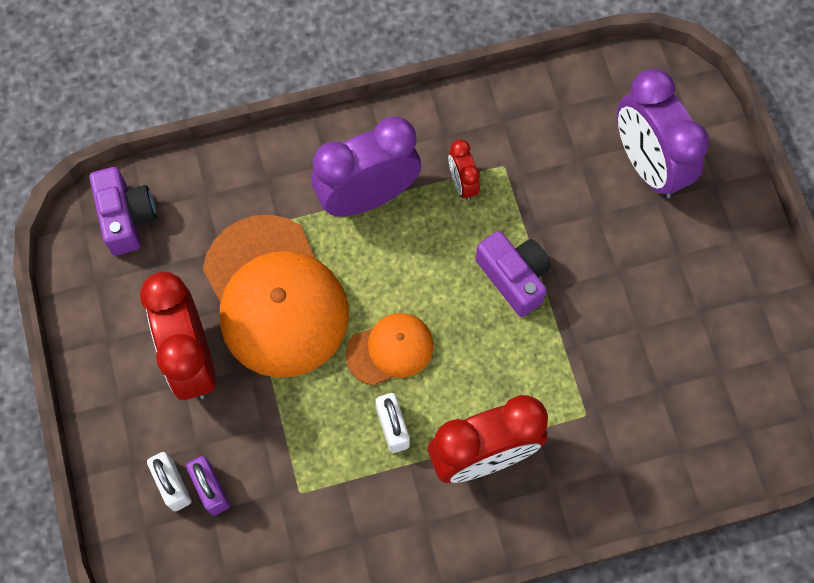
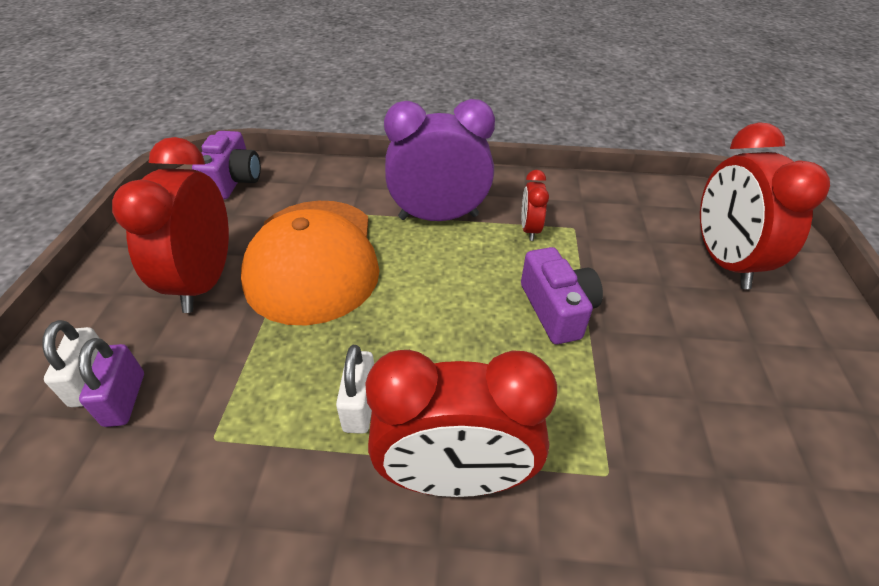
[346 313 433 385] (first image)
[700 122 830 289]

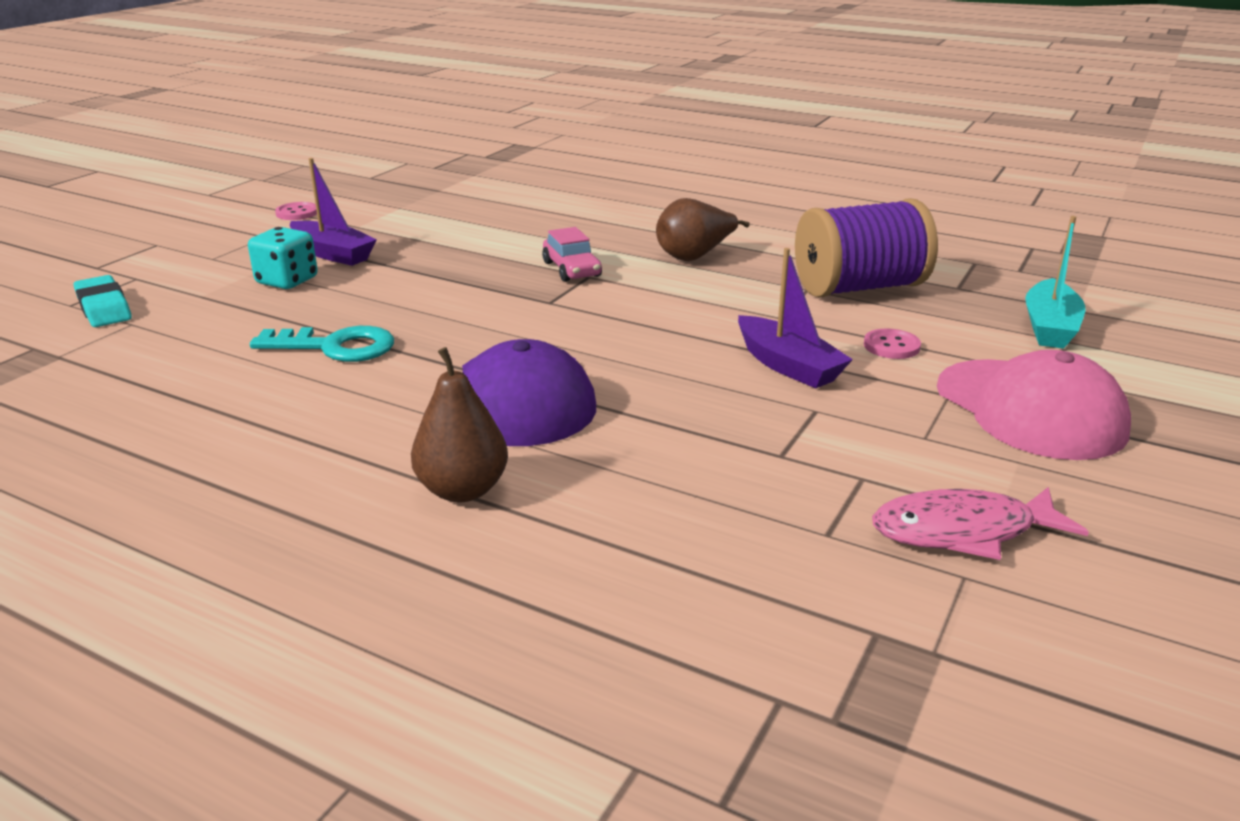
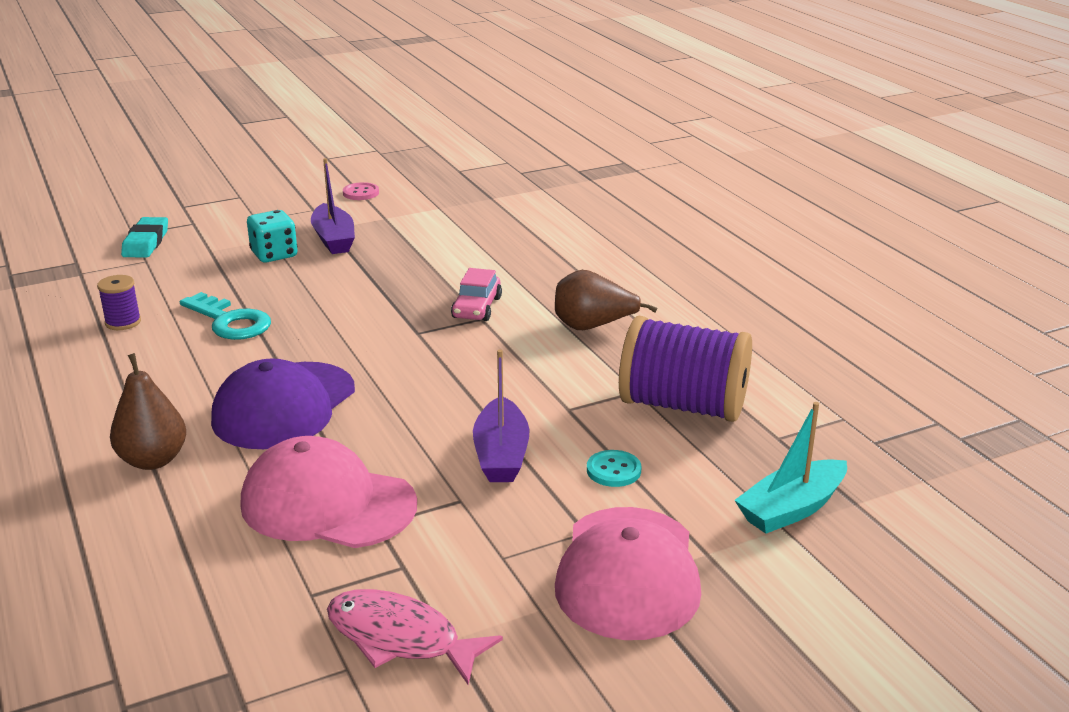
[97 275 141 330]
[240 436 417 548]
[587 450 641 487]

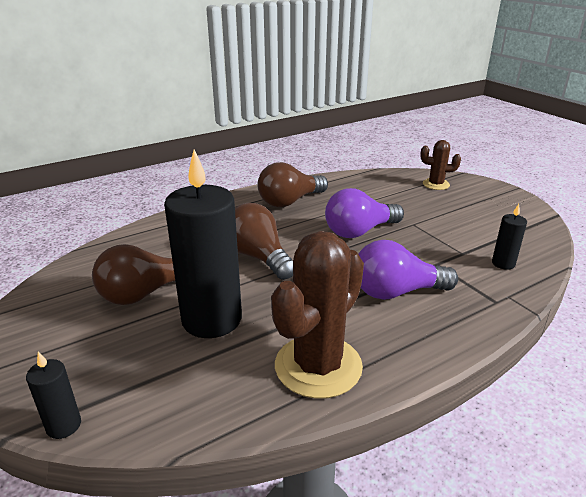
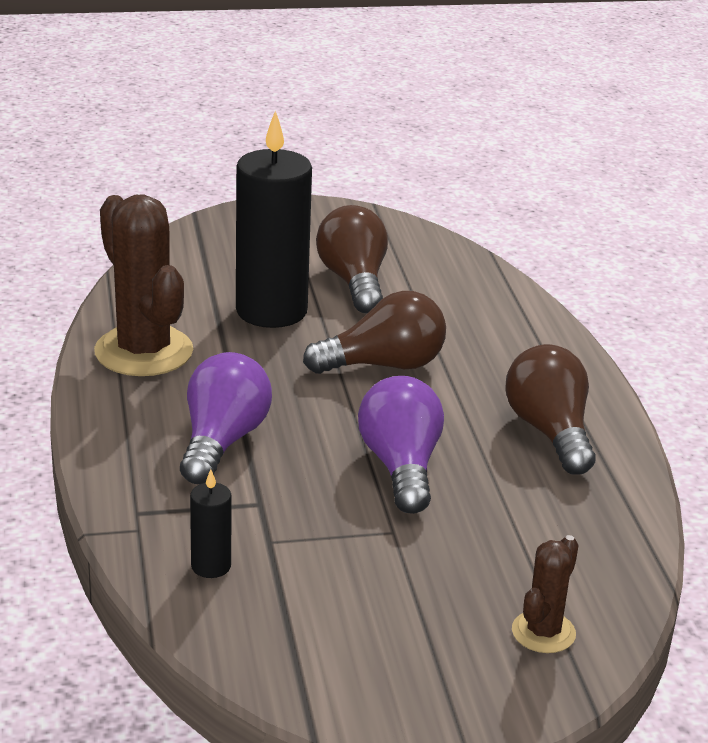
[26 351 81 439] (first image)

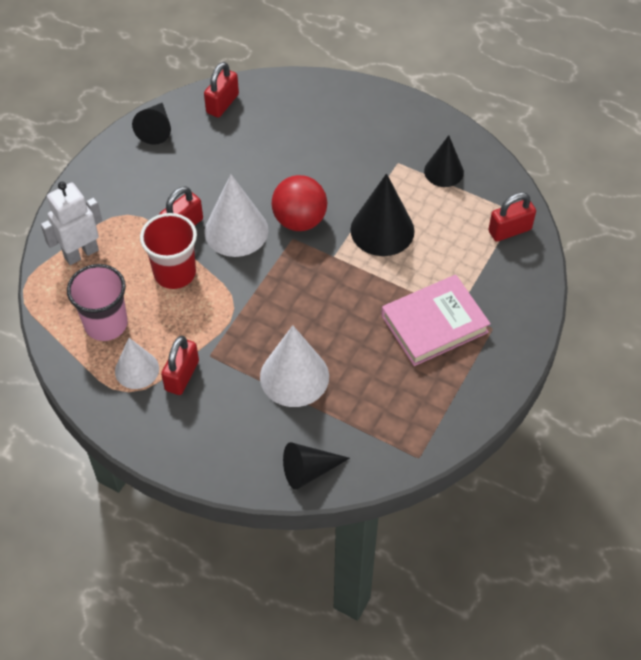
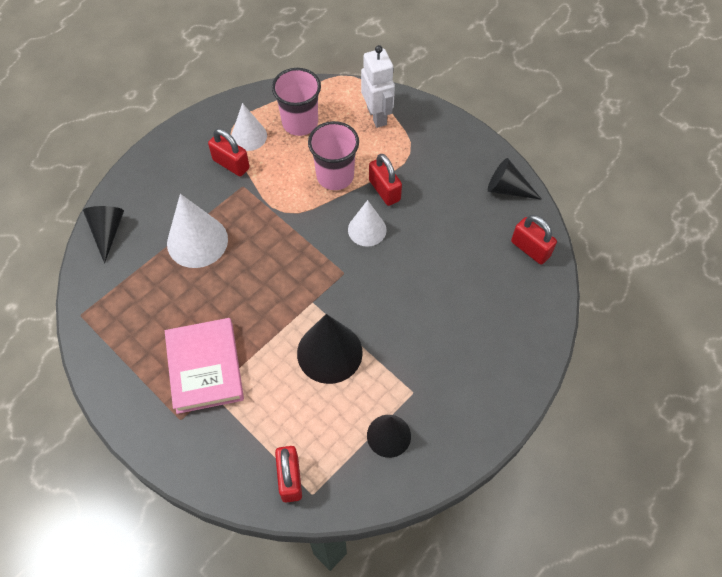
[272 175 327 231] (first image)
[308 121 359 190]
[348 200 387 247]

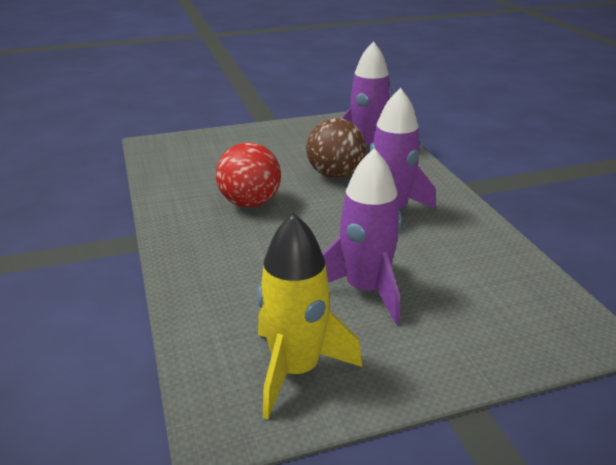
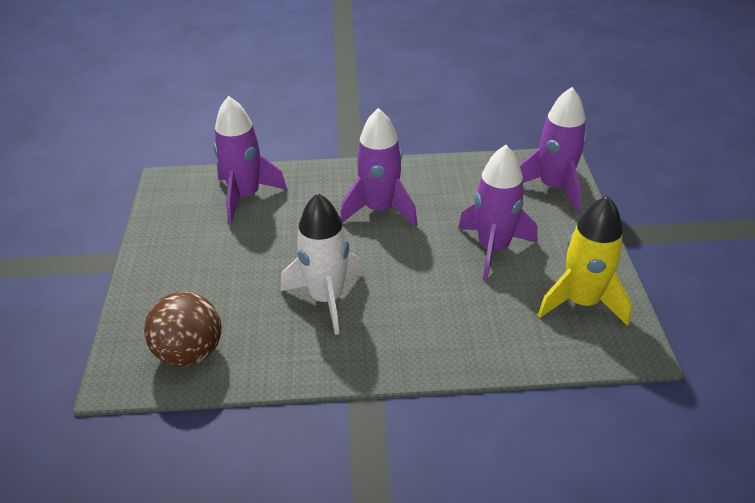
[520 87 587 213]
[144 292 221 367]
[281 193 364 335]

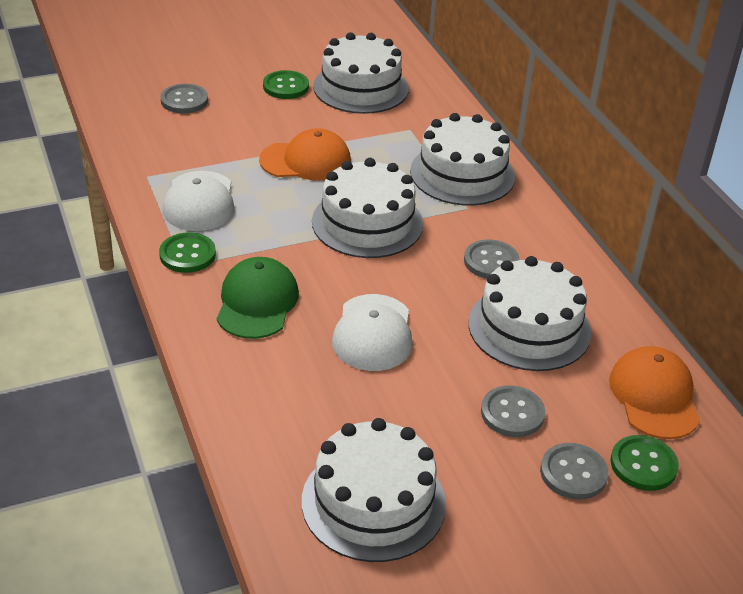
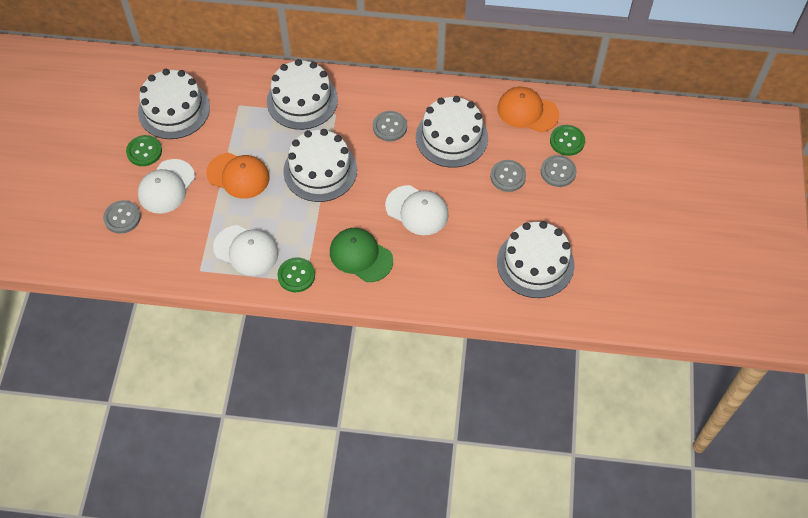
[138 159 195 214]
[206 153 270 199]

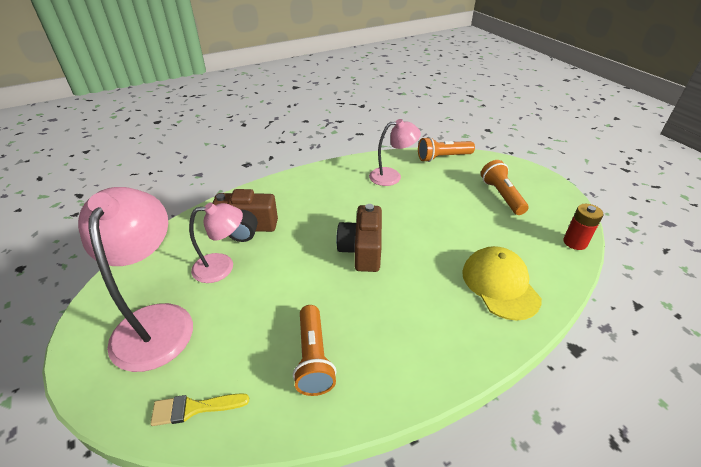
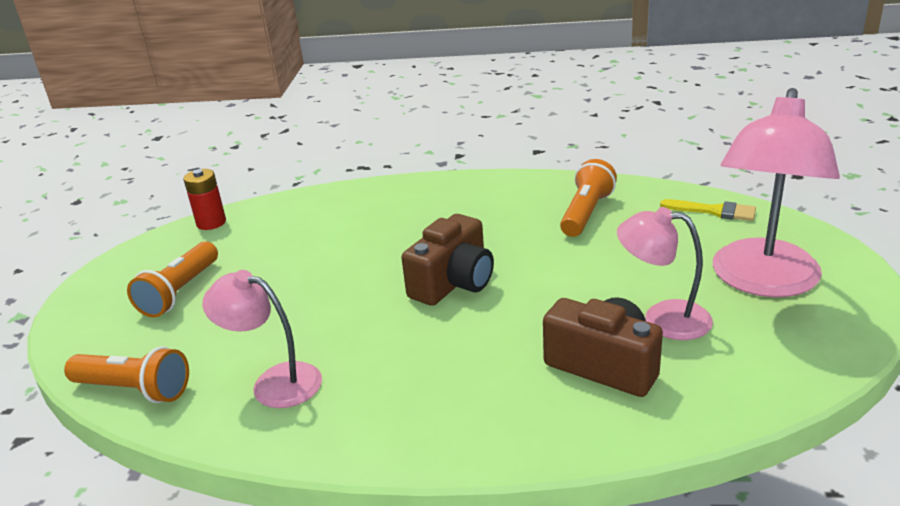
[462 246 542 321] (first image)

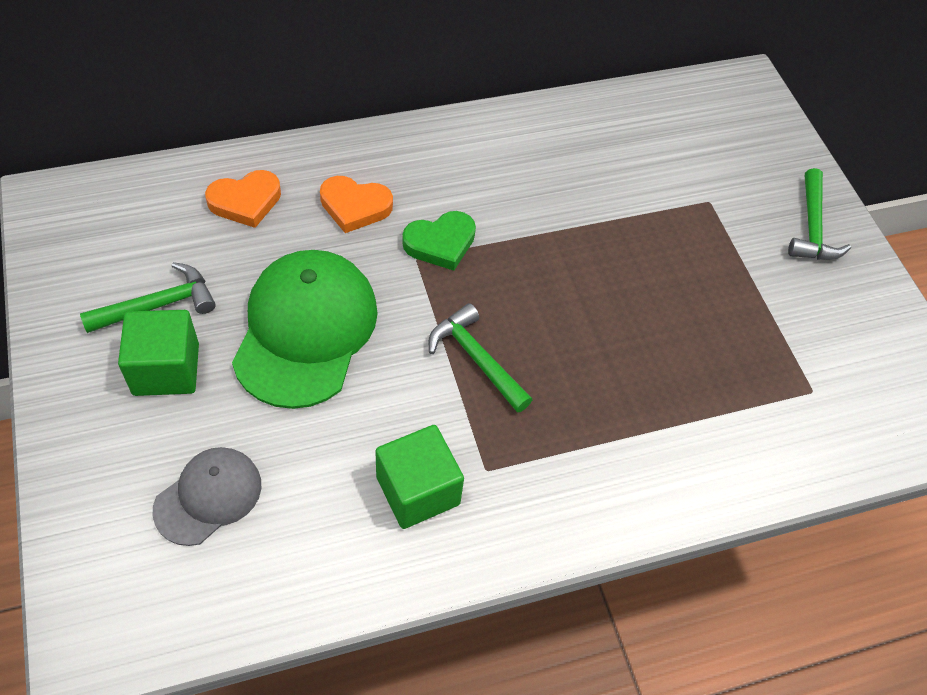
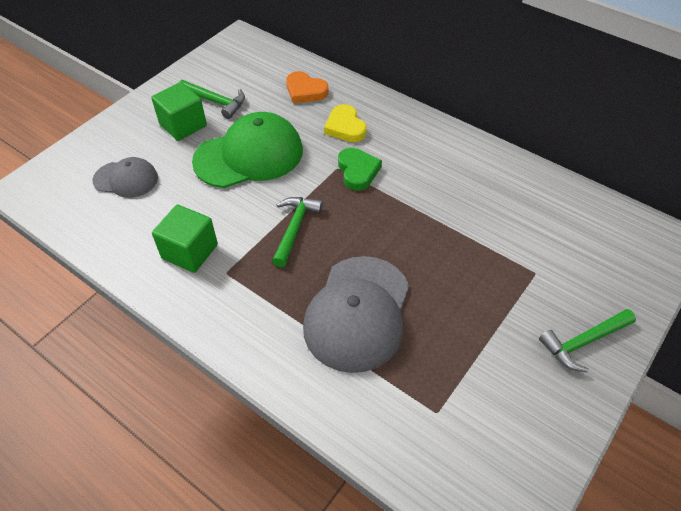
[303 256 409 373]
[324 104 367 142]
[338 148 382 191]

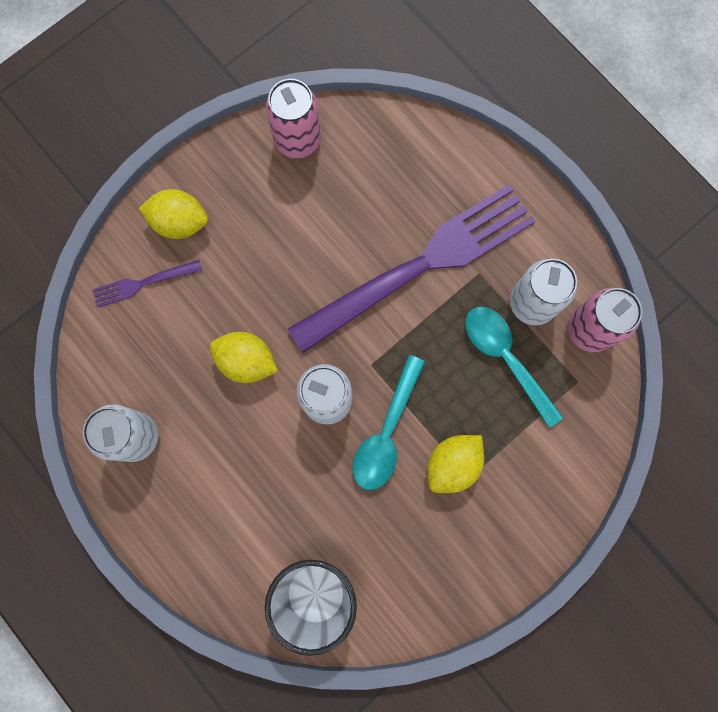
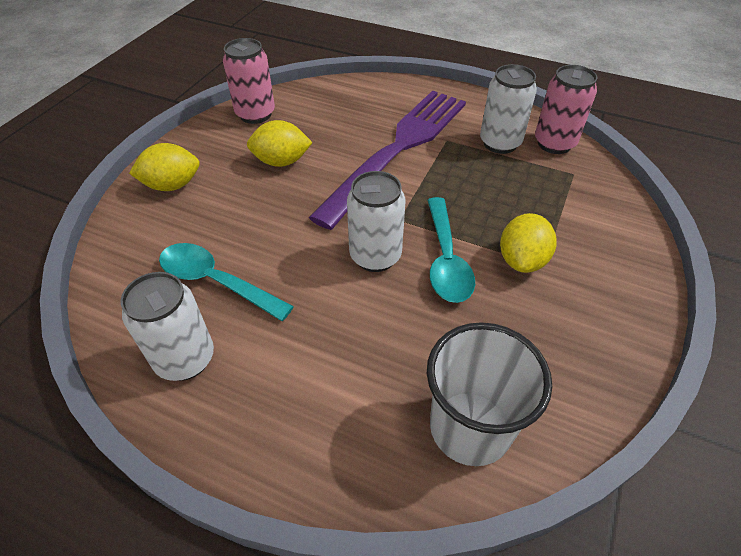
[92 260 202 308] (first image)
[247 120 313 167]
[159 243 294 321]

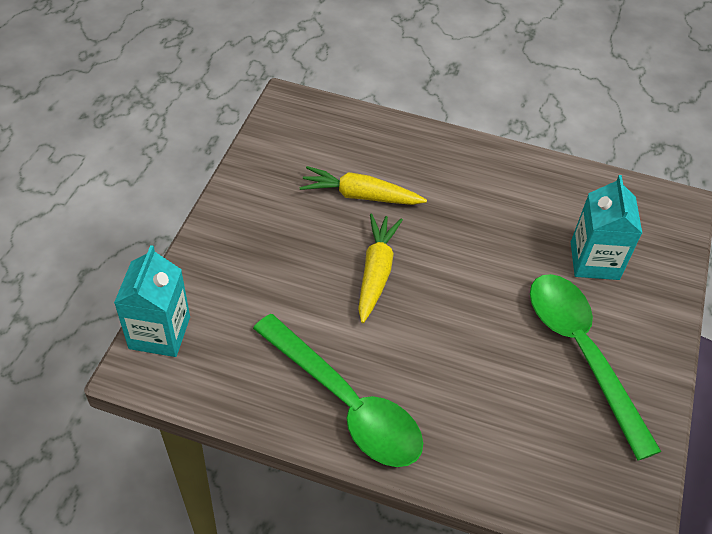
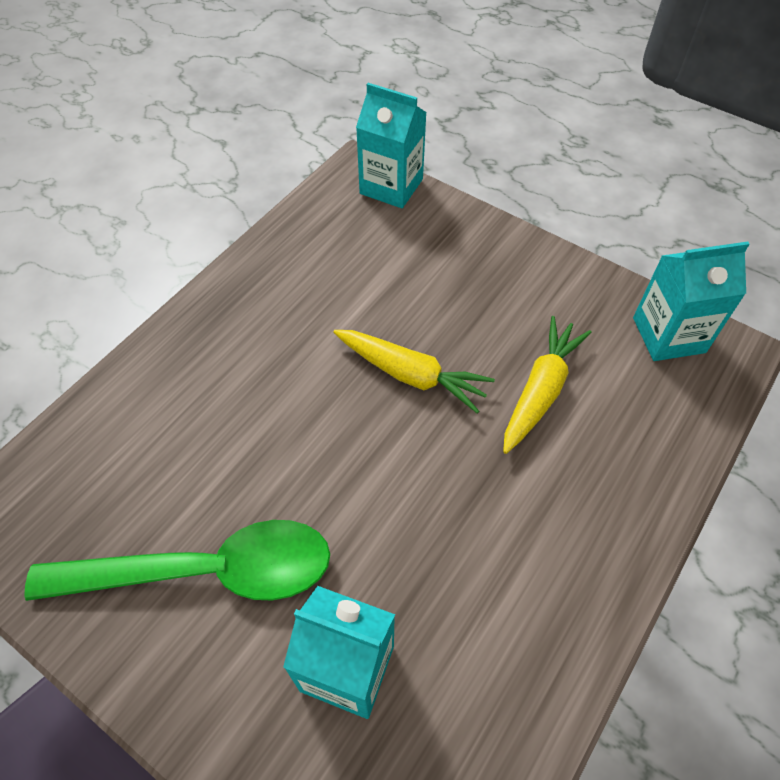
[253 314 423 467] (first image)
[633 241 750 361]

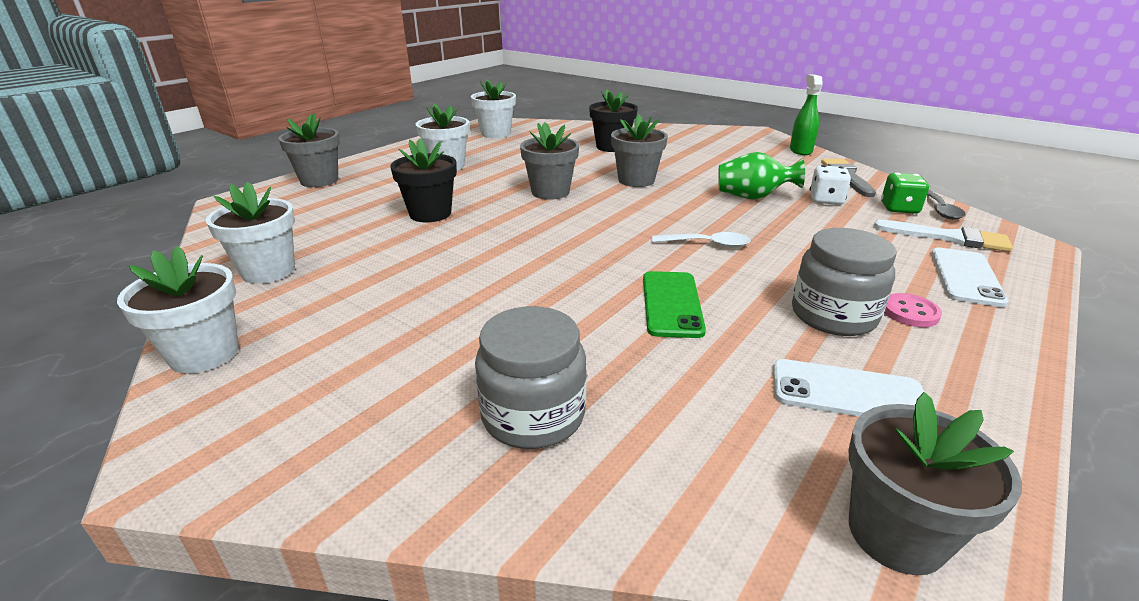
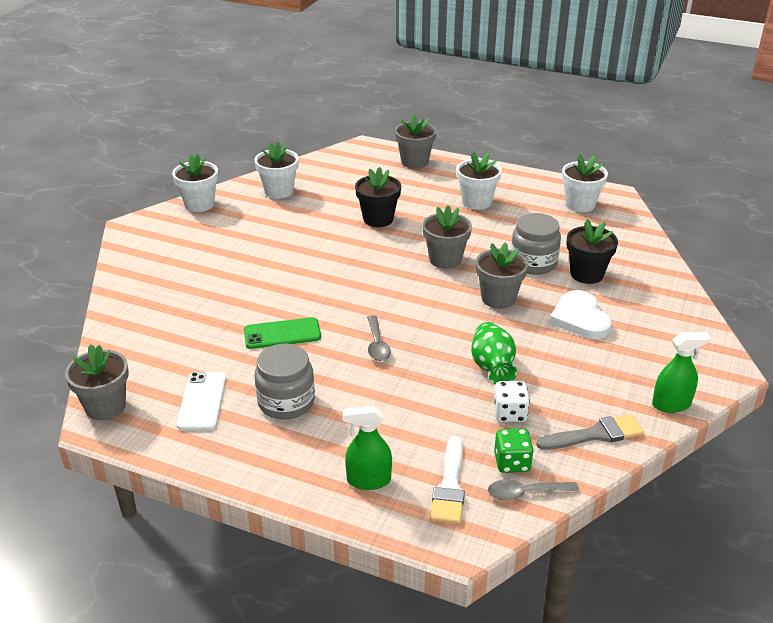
[884 293 942 327] (first image)
[549 290 612 339]
[511 213 561 274]
[343 406 392 490]
[367 315 391 361]

